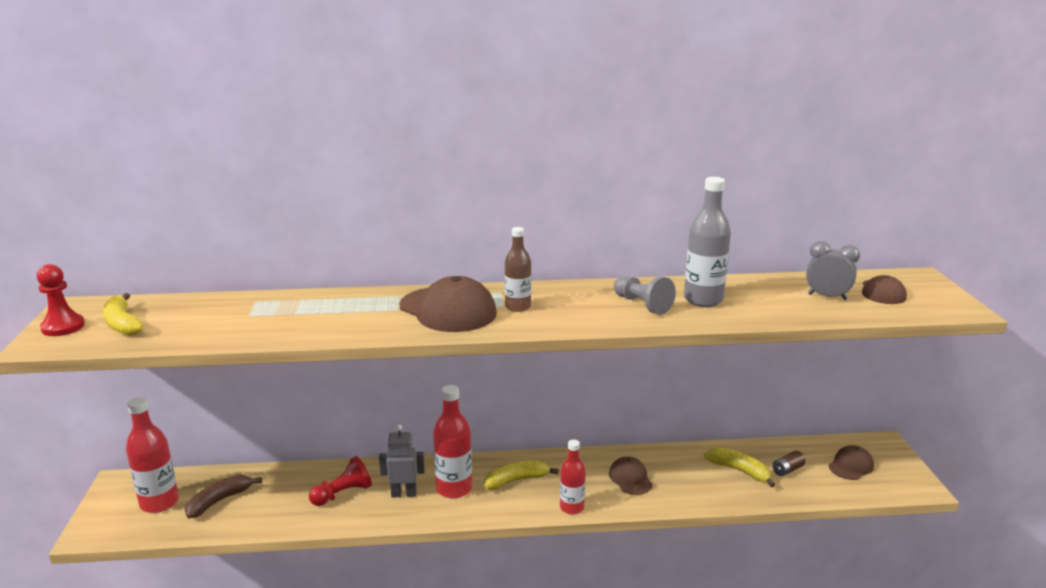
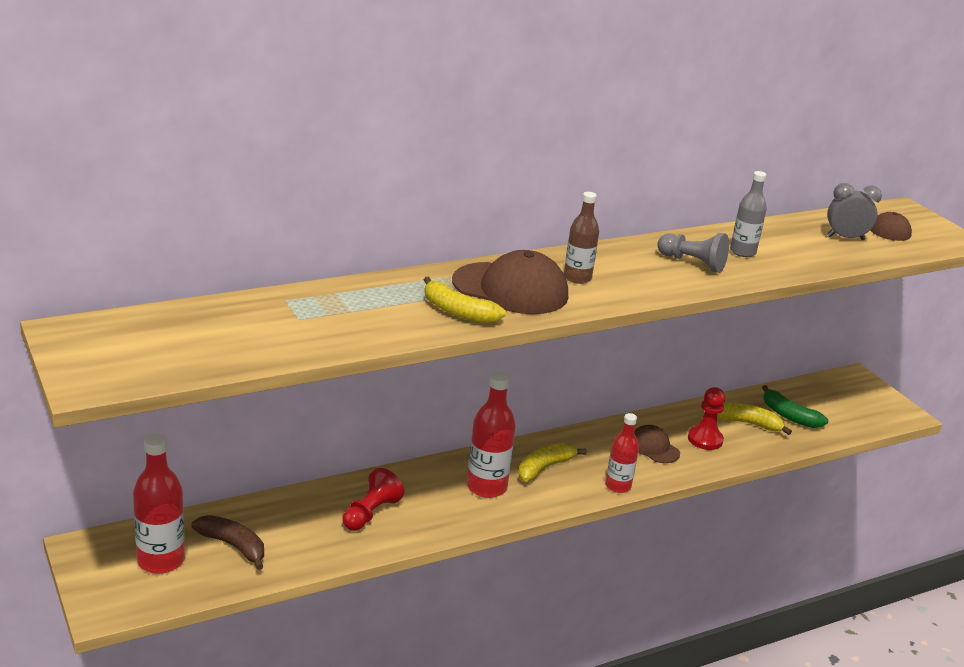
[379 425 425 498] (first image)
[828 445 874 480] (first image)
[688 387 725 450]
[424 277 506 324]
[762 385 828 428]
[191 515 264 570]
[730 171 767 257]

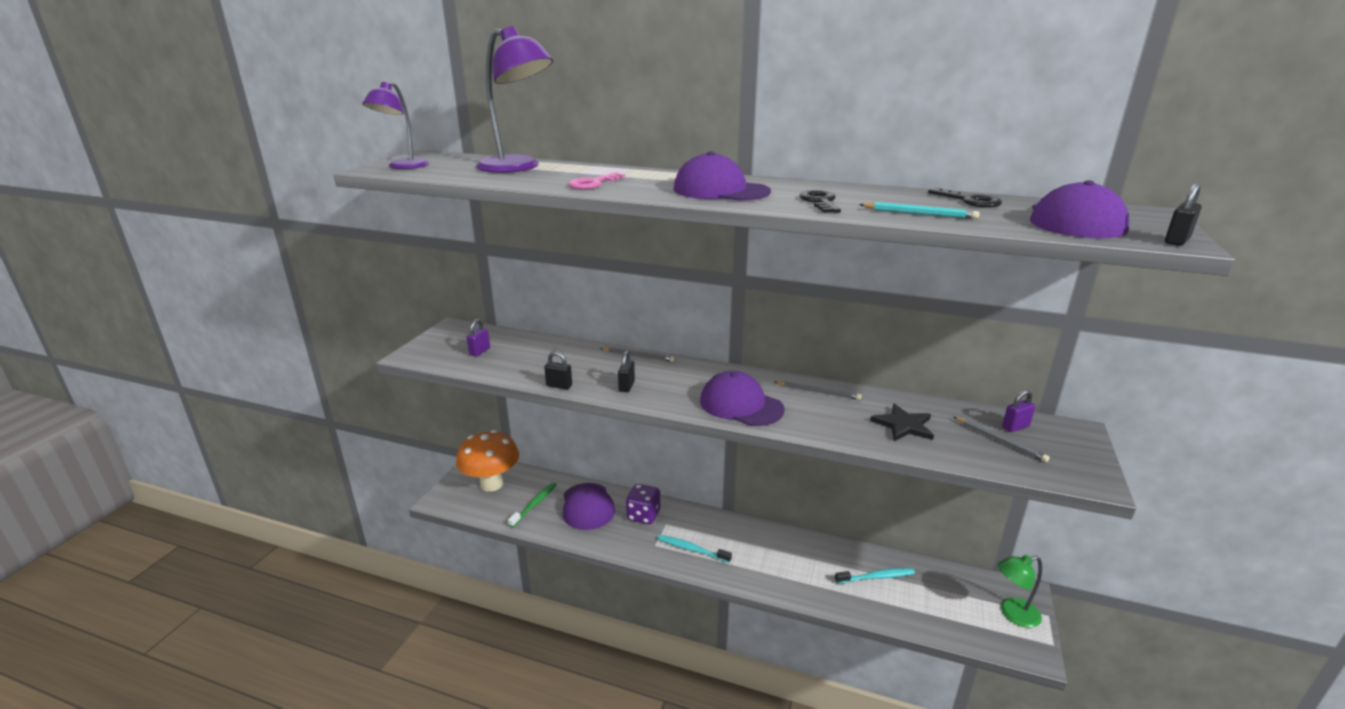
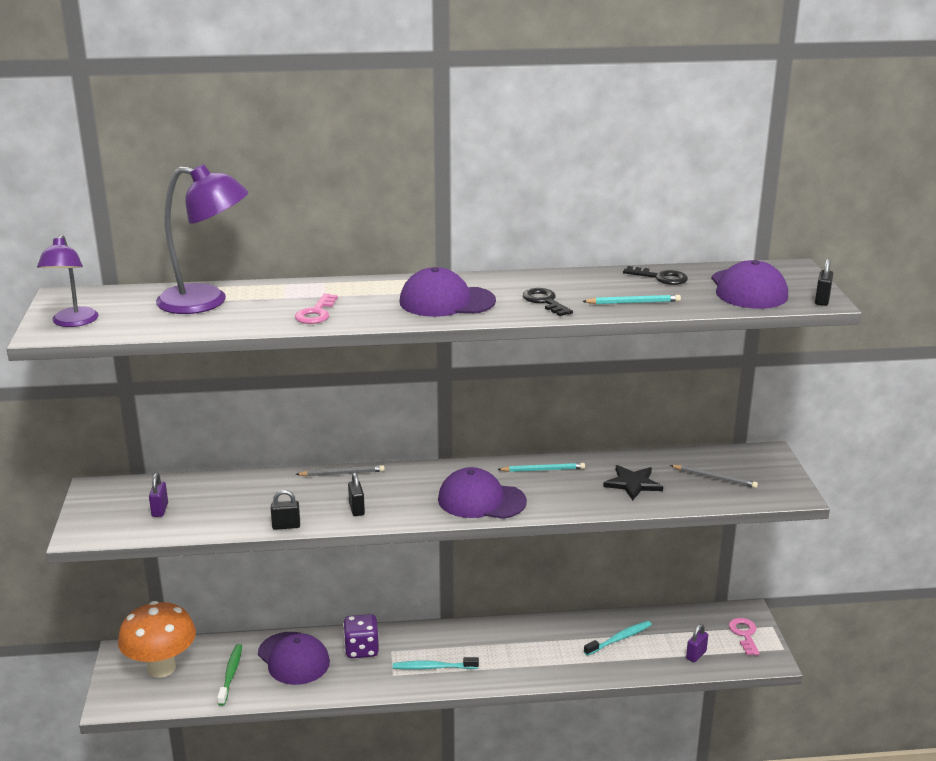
[686 624 708 662]
[729 618 760 655]
[497 463 585 472]

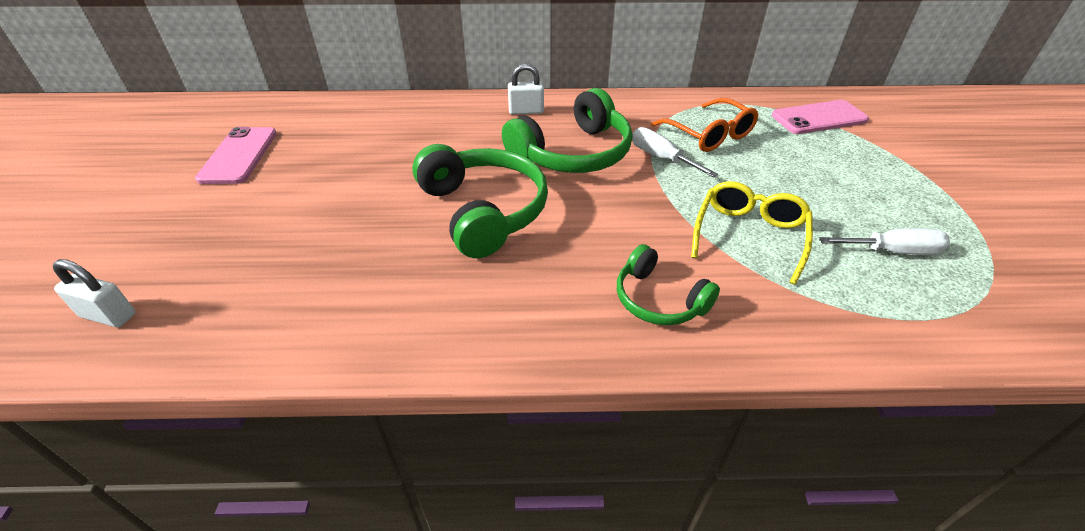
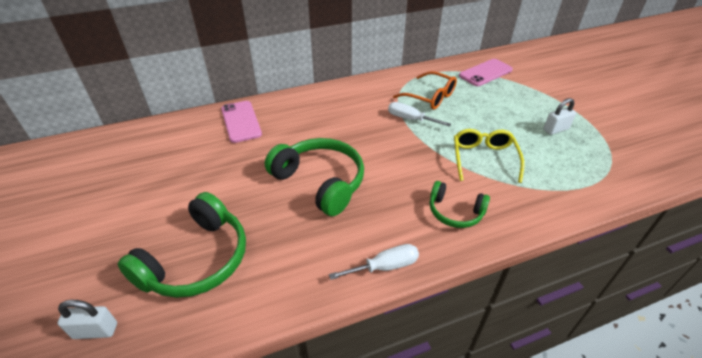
[221 101 262 143]
[118 192 246 298]
[543 98 576 135]
[329 244 419 280]

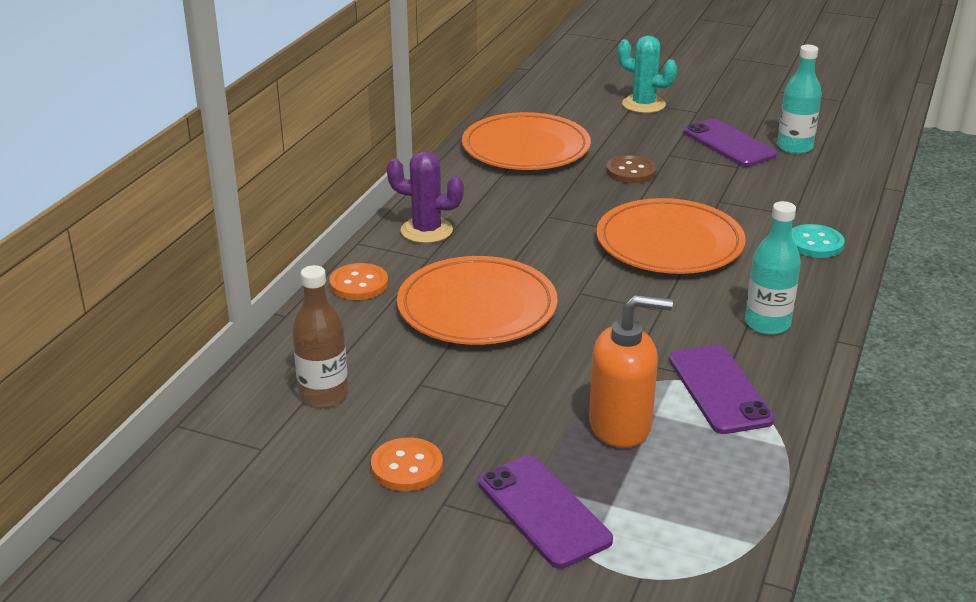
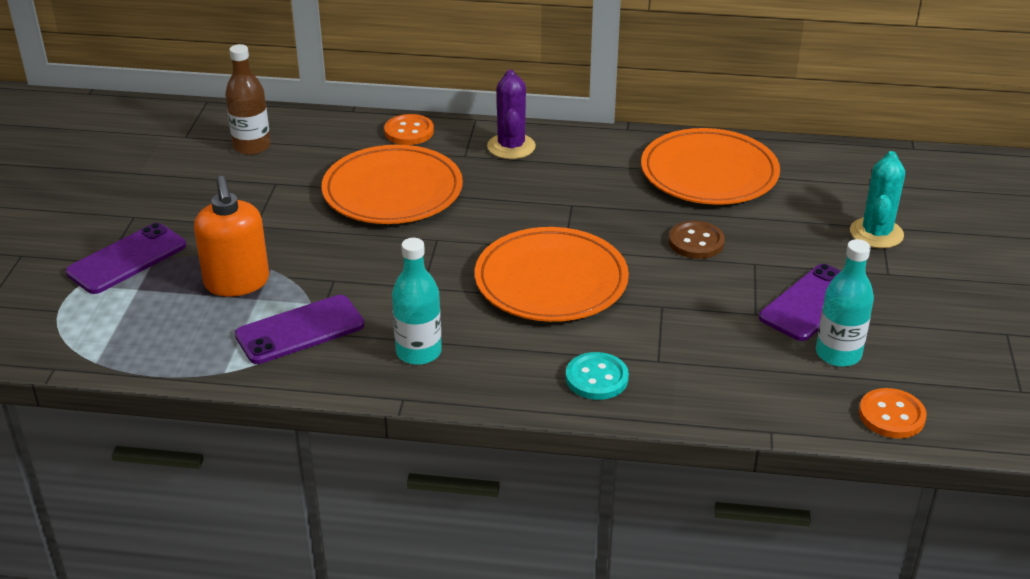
[859 388 927 439]

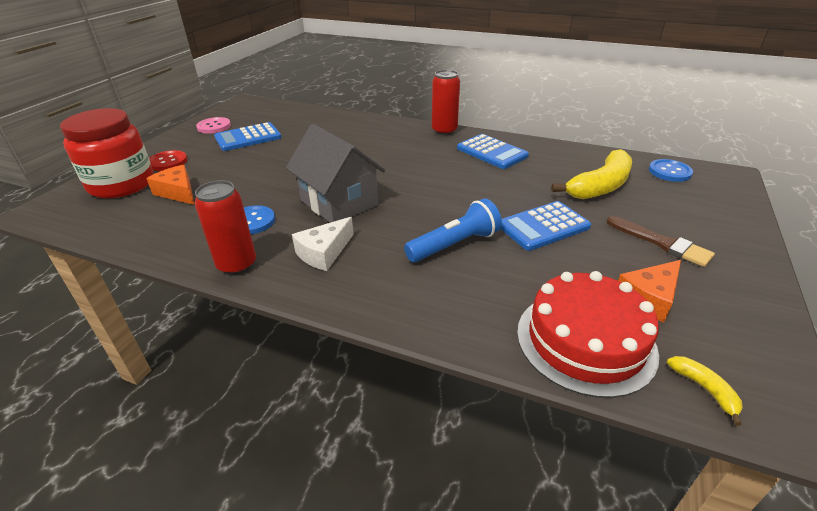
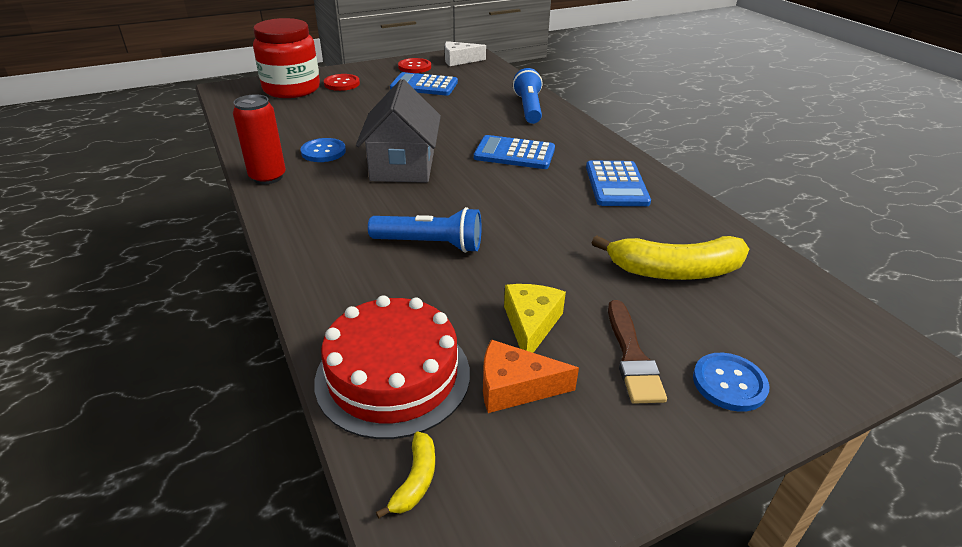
[146 165 194 205] (first image)
[432 70 460 135] (first image)
[504 284 566 353]
[513 68 543 124]
[445 41 486 66]
[474 135 555 169]
[693 353 770 412]
[398 58 431 73]

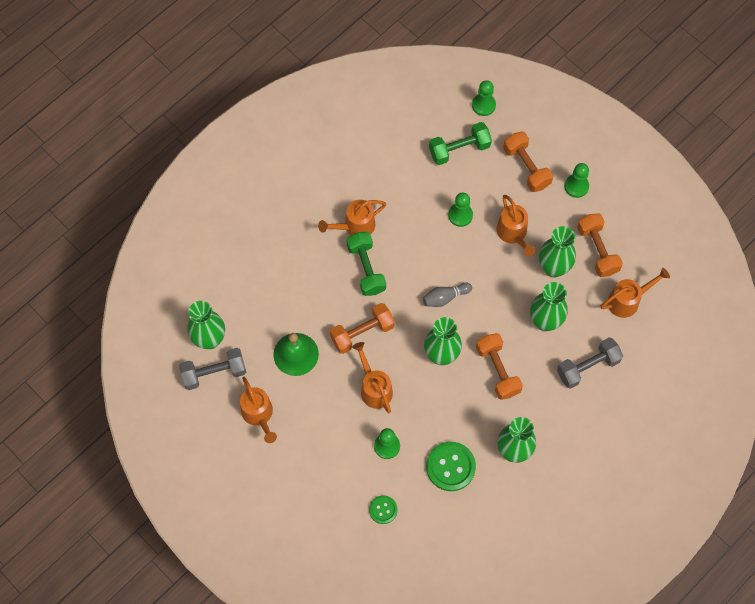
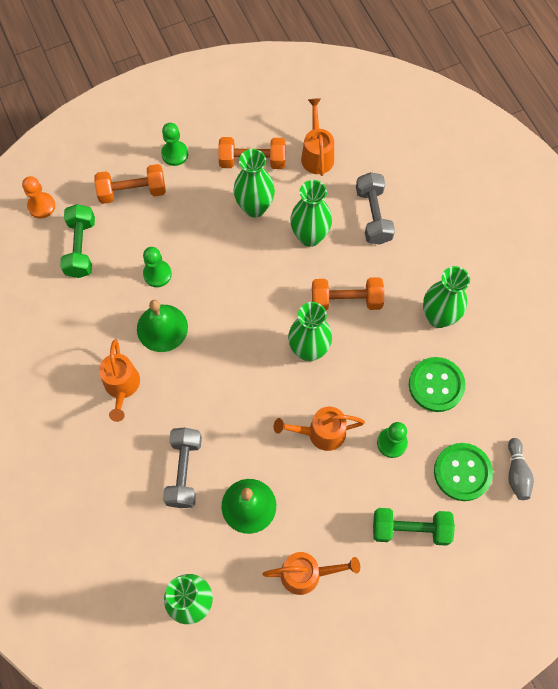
[330 303 395 354] (first image)
[497 195 536 257] (first image)
[137 300 188 352]
[163 428 202 508]
[373 508 455 546]
[508 438 534 500]
[22 176 55 219]
[434 443 493 501]

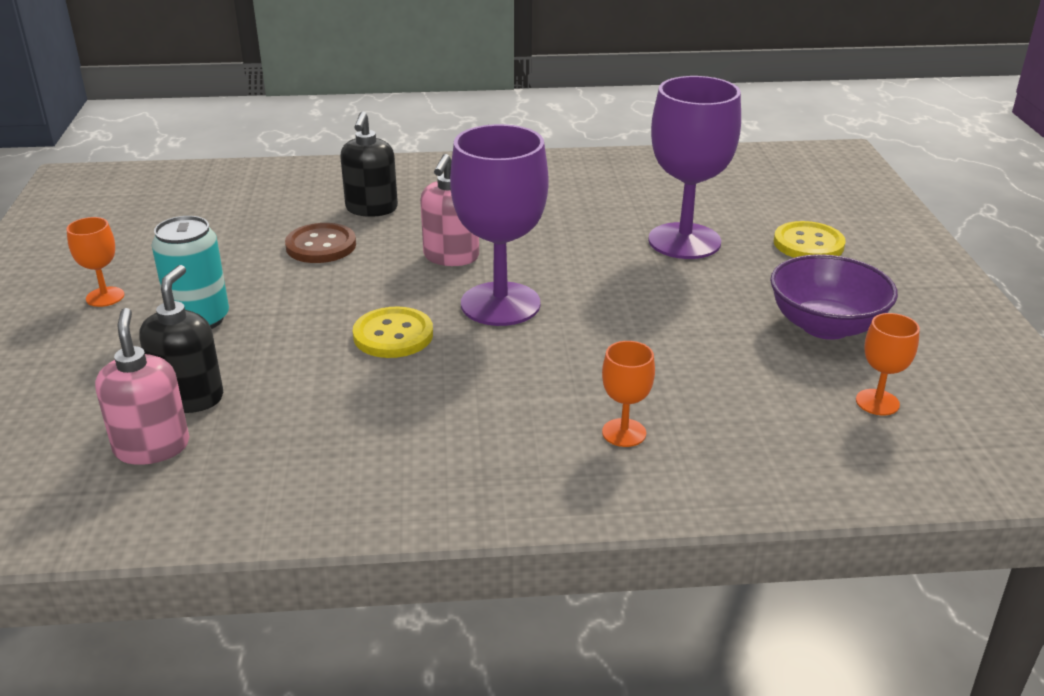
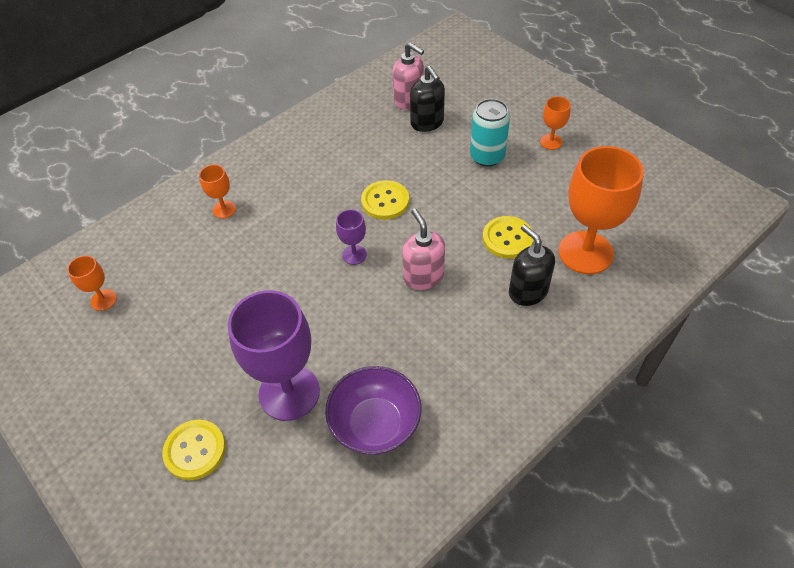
[559 146 644 274]
[325 366 421 455]
[483 216 533 259]
[336 209 367 265]

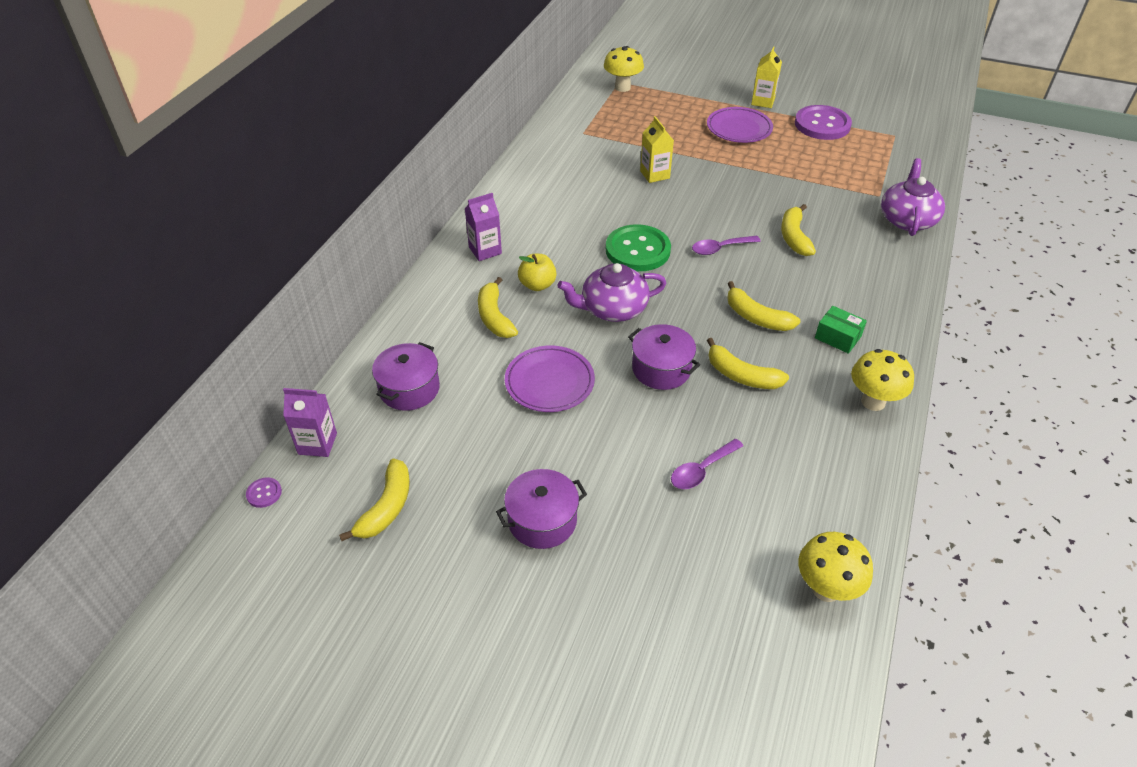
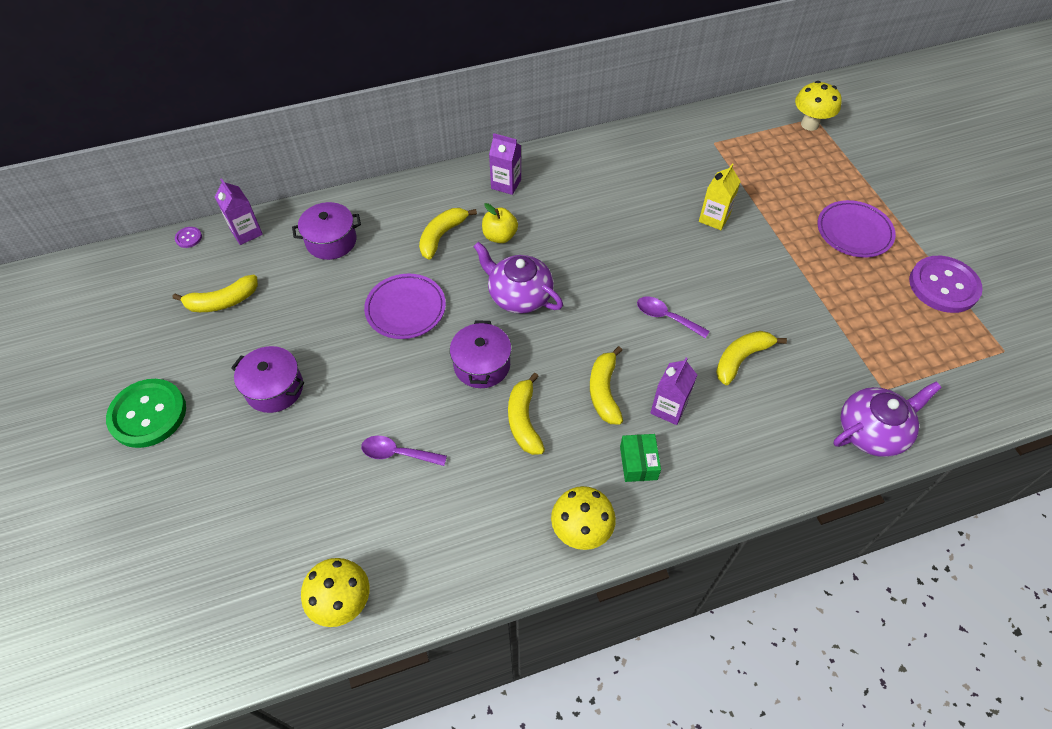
[751 46 782 108] (first image)
[650 357 697 425]
[106 379 186 448]

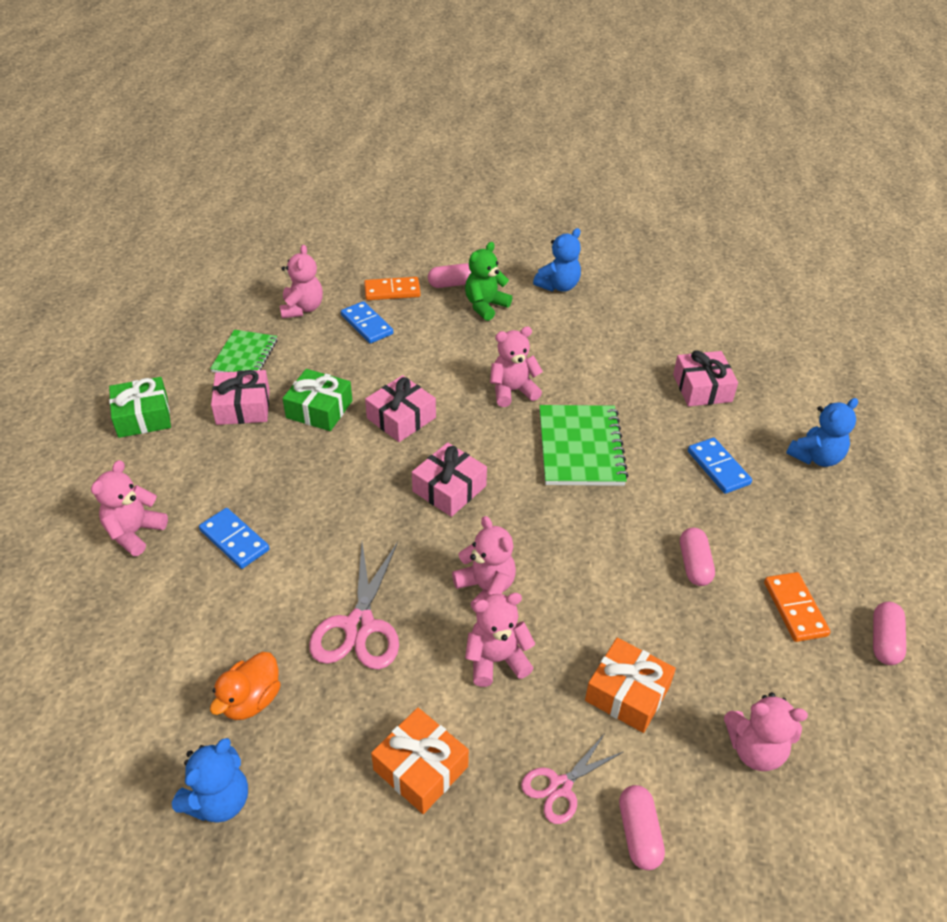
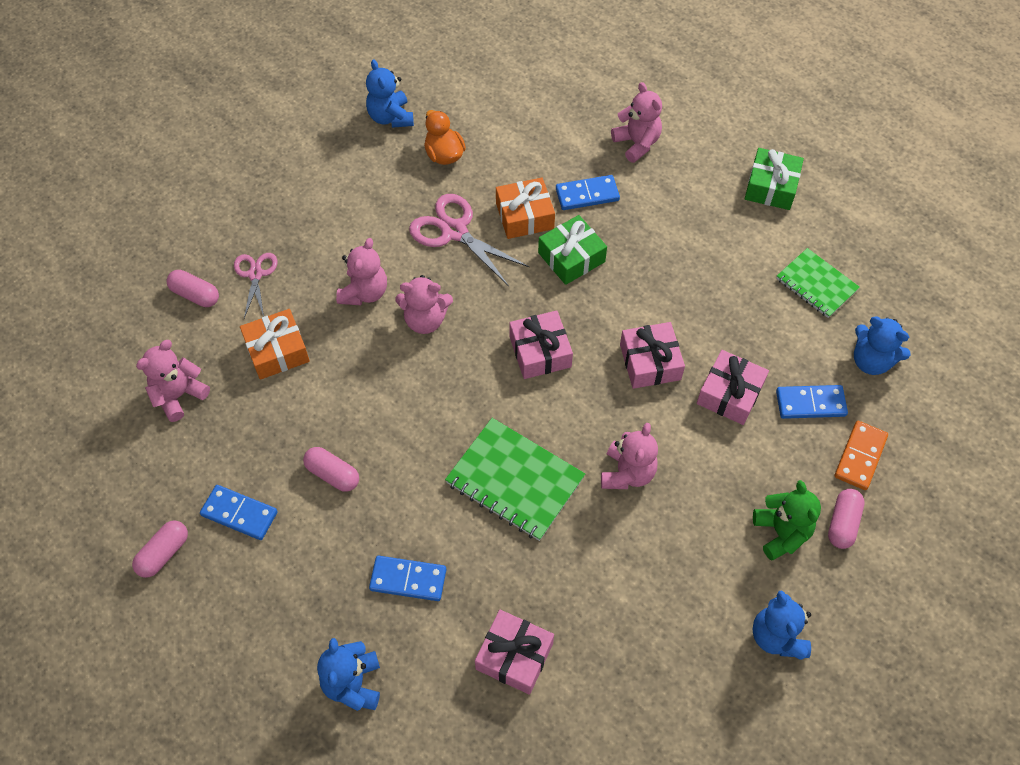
[697 350 769 425]
[538 215 607 285]
[496 178 555 239]
[854 317 911 375]
[200 485 278 540]
[132 520 188 578]

